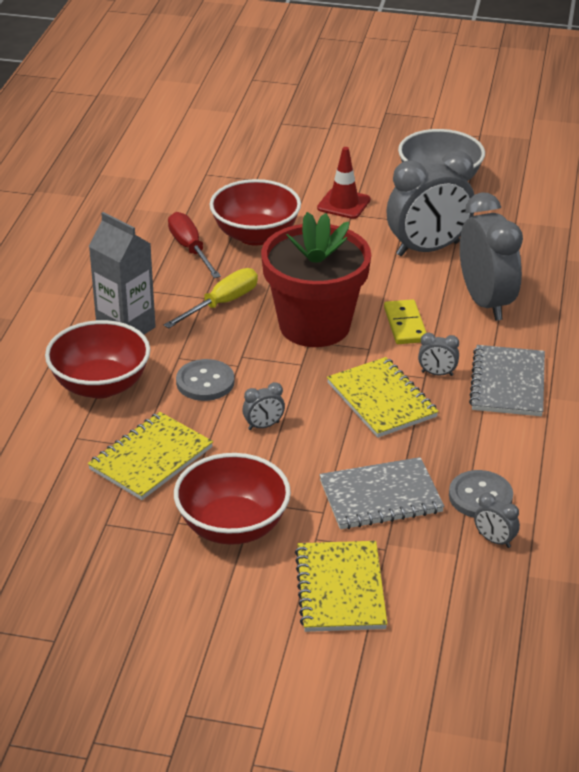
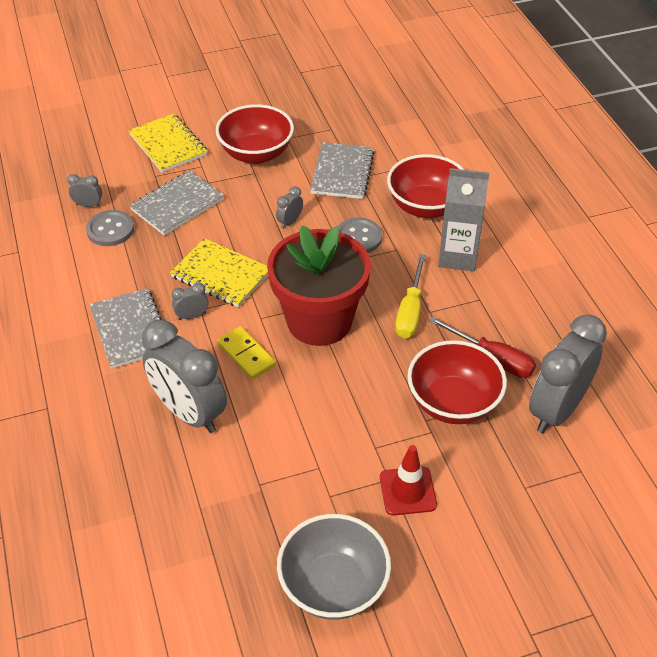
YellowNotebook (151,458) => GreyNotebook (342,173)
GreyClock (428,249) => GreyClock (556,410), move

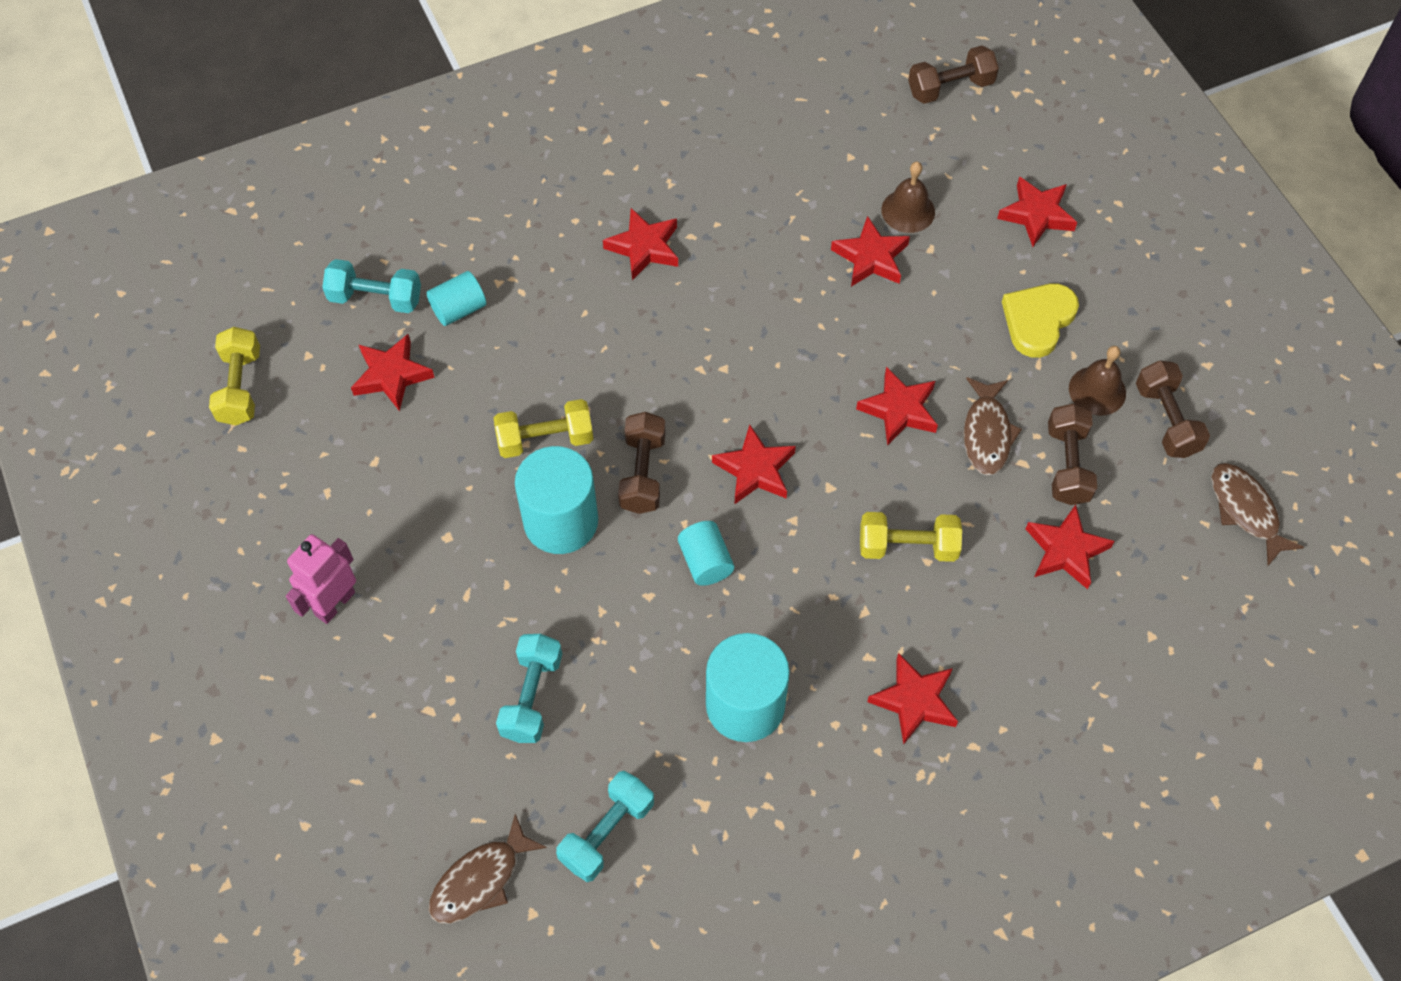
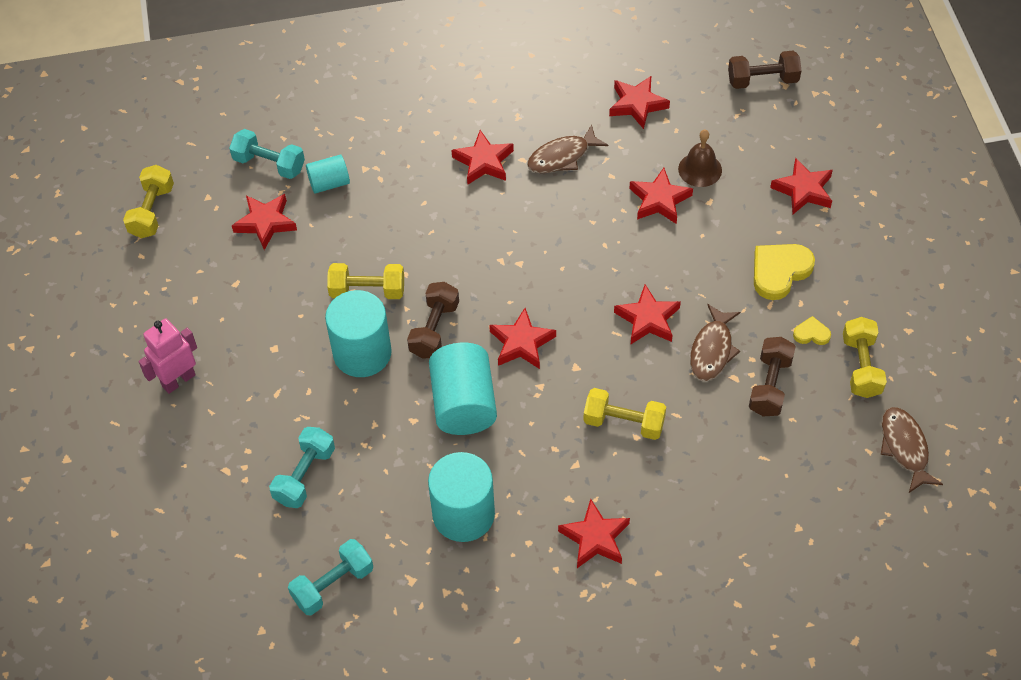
BrownFish (480,879) => BrownFish (562,157), move
TurquoiseCylinder (705,562) => TurquoiseCylinder (463,404), x1.80
RedStar (1065,550) => RedStar (637,104), move
BrownBell (1097,390) => YellowHeart (811,333)
BrownDumbbell (1166,420) => YellowDumbbell (861,366)

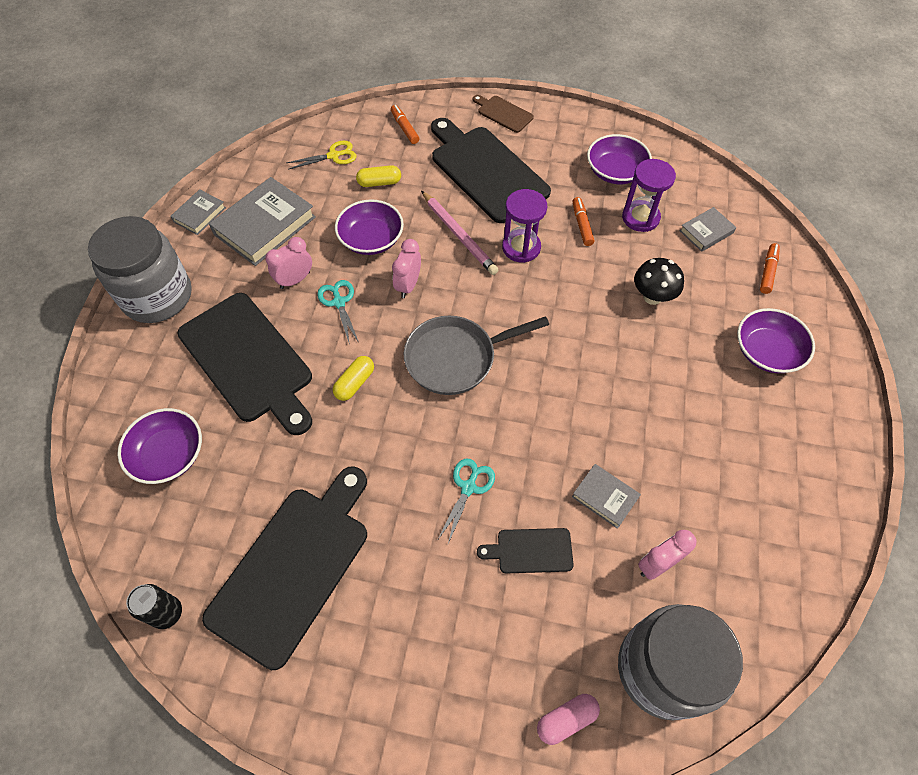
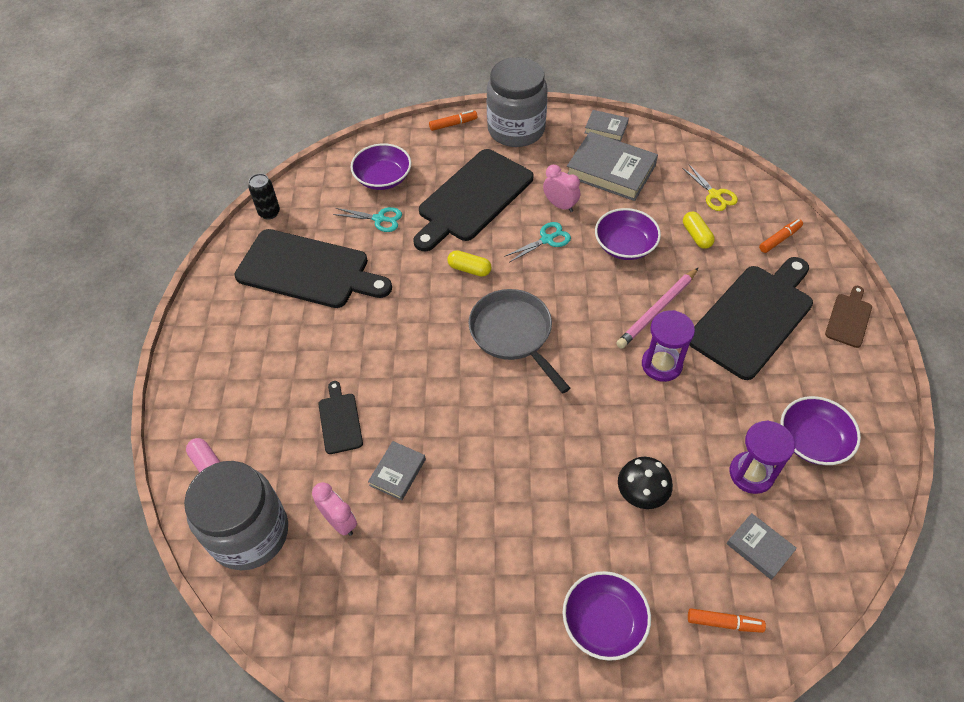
PinkClock (408,285) => nothing
TurquoiseScissors (468,487) => TurquoiseScissors (379,219), move
OrangeMarker (582,225) => OrangeMarker (453,124), move

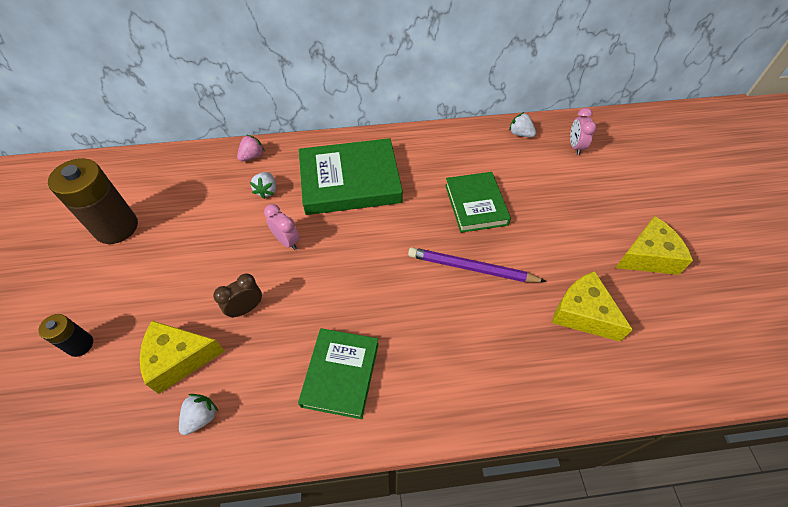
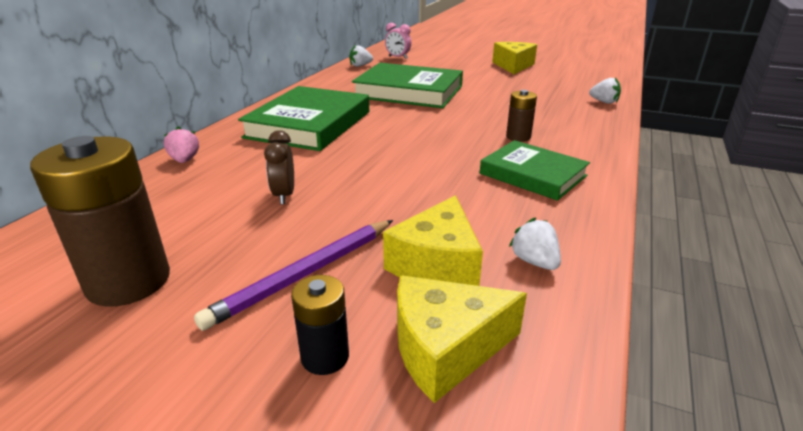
BrownClock (246,308) => BrownClock (284,195), move
WhiteStrawberry (267,191) => WhiteStrawberry (604,102), move
PinkClock (287,241) => nothing
PurplePencil (471,268) => PurplePencil (304,274), move
GreenBook (475,204) => GreenBook (409,92), x1.57
YellowCheese (582,313) => YellowCheese (445,348), move
nothing => BrownBattery (518,137)

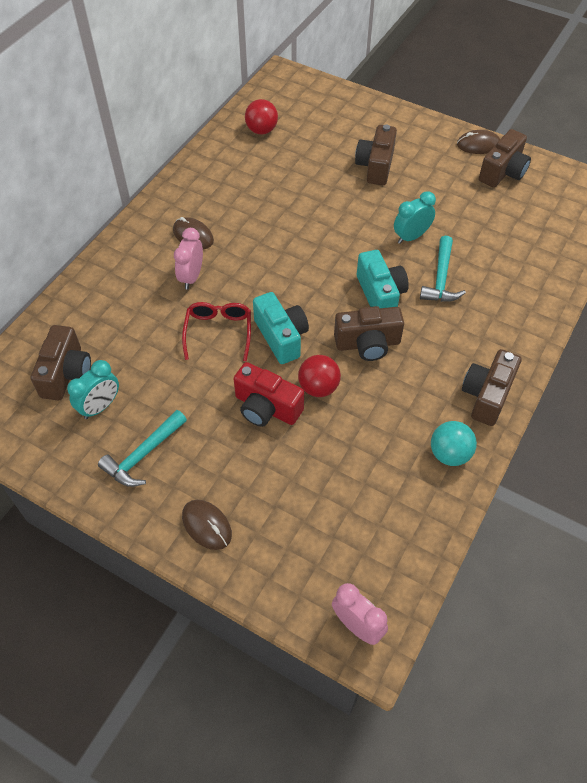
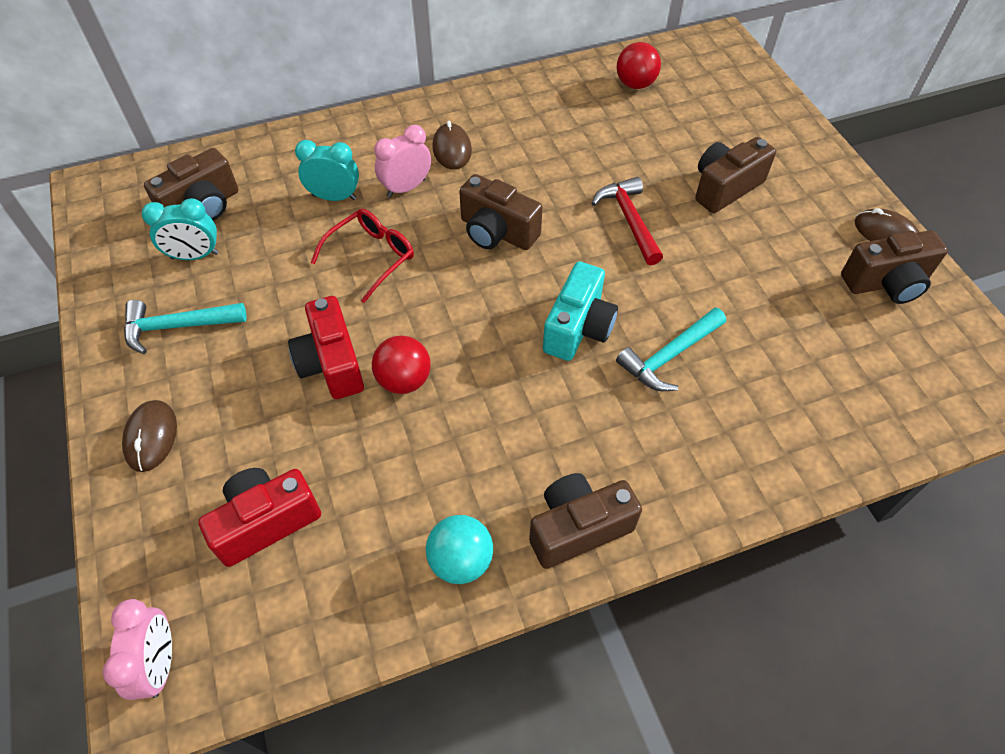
TurquoiseCamera (281,337) => nothing
BrownCamera (368,344) => BrownCamera (497,232), move
TurquoiseClock (411,237) => TurquoiseClock (334,197), move
nothing => RedCamera (266,522)
nothing => RedHammer (629,220)

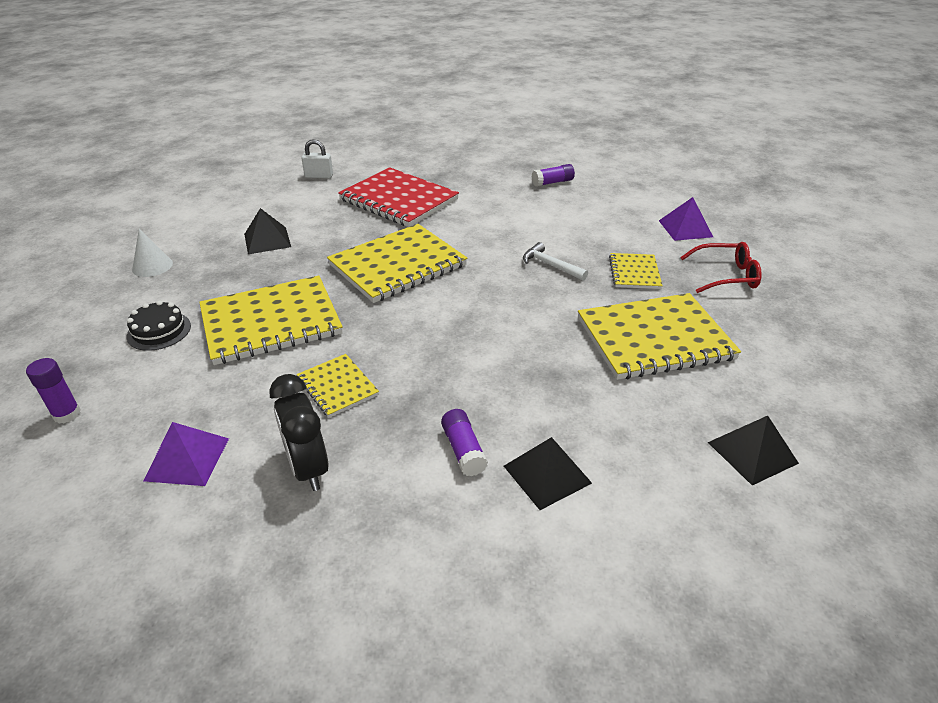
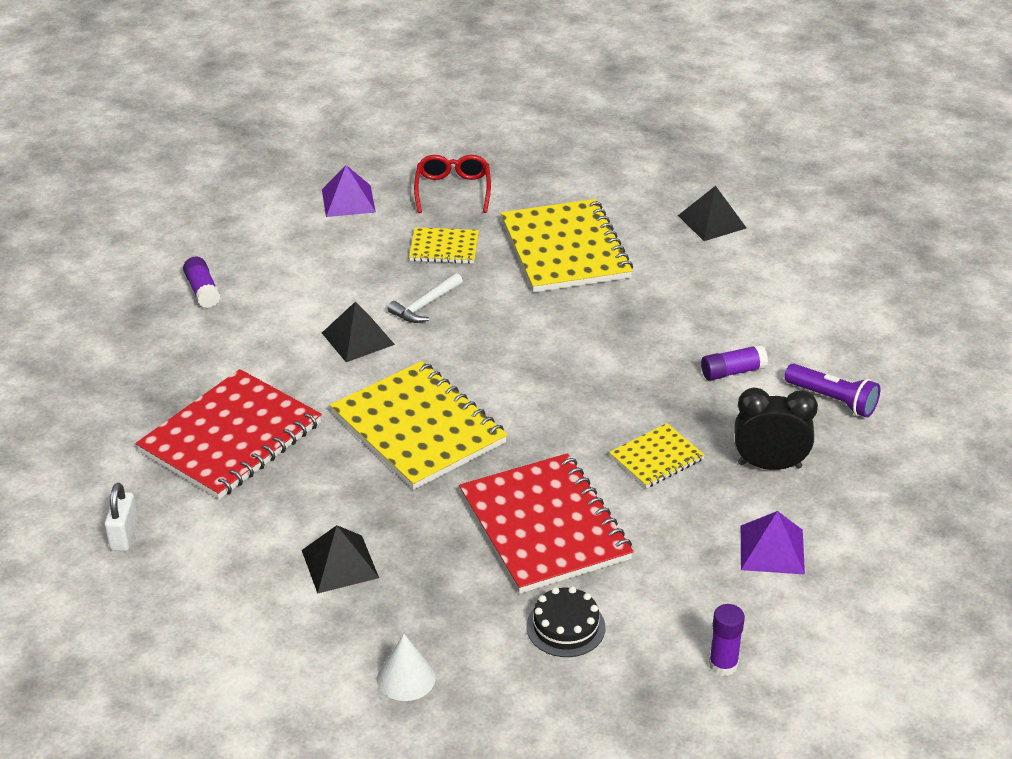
YellowNotebook (271,322) => RedNotebook (544,526)
BlackClock (308,468) => BlackClock (769,465), 150 degrees counterclockwise
BlackPyramid (547,474) => BlackPyramid (358,338), move
nothing => PurpleFlashlight (832,400)

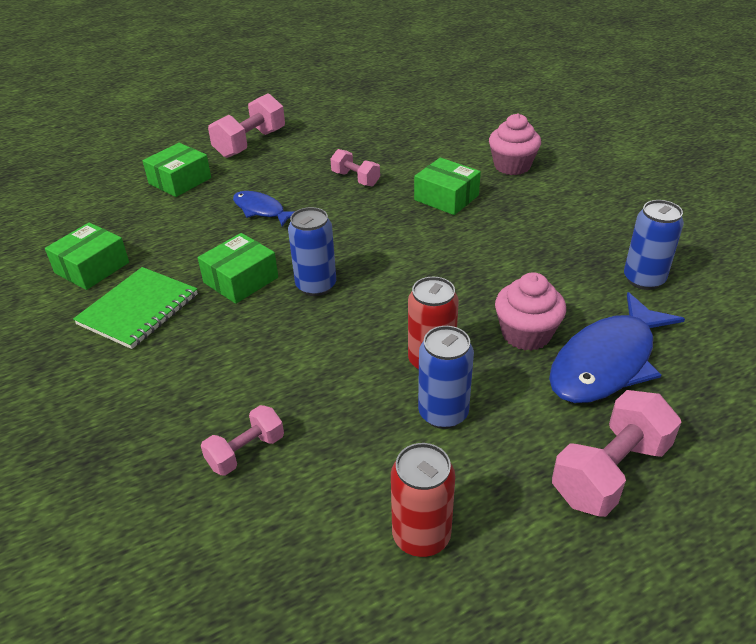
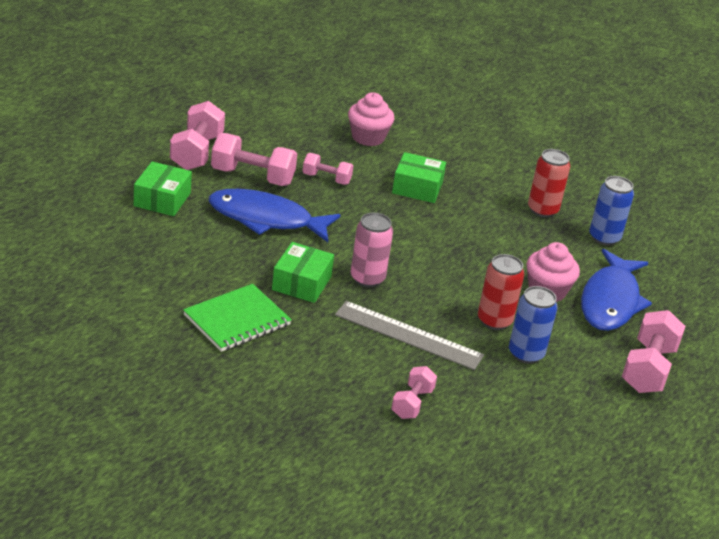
GreenBox (92,268) => nothing
GreenNotebook (138,309) => GreenNotebook (237,320), 45 degrees clockwise
BlueFish (261,210) => BlueFish (266,219), x1.78
BlueCan (316,286) => PinkCan (367,278)
RedCan (421,536) => RedCan (542,210), move
PinkCupcake (512,166) => PinkCupcake (368,137), move
nothing => PinkDumbbell (252,176)
nothing => GreyRuler (408,335)

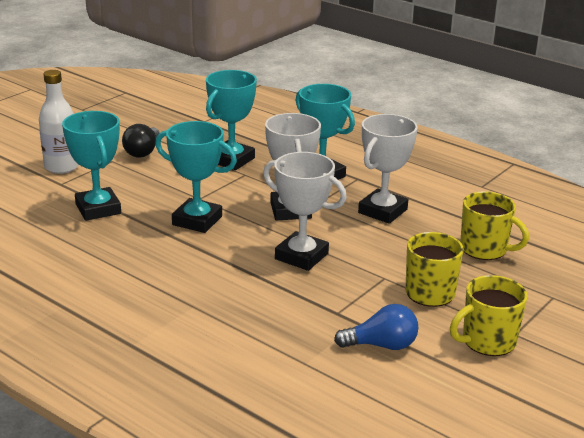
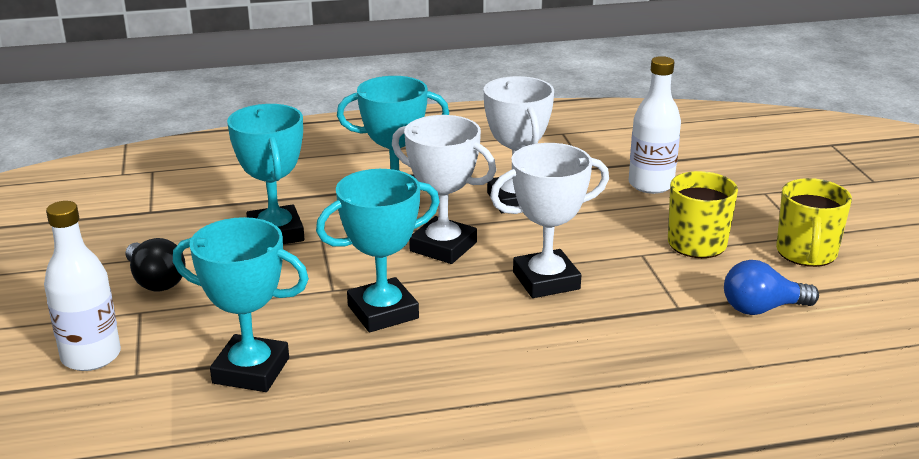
BlueLightBulb (381,345) => BlueLightBulb (762,309), 135 degrees counterclockwise
YellowMug (485,249) => WhiteBottle (651,184)

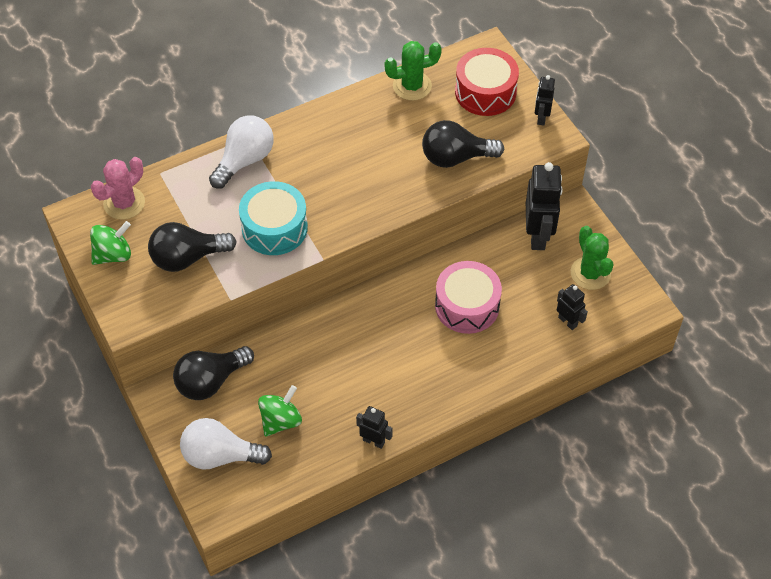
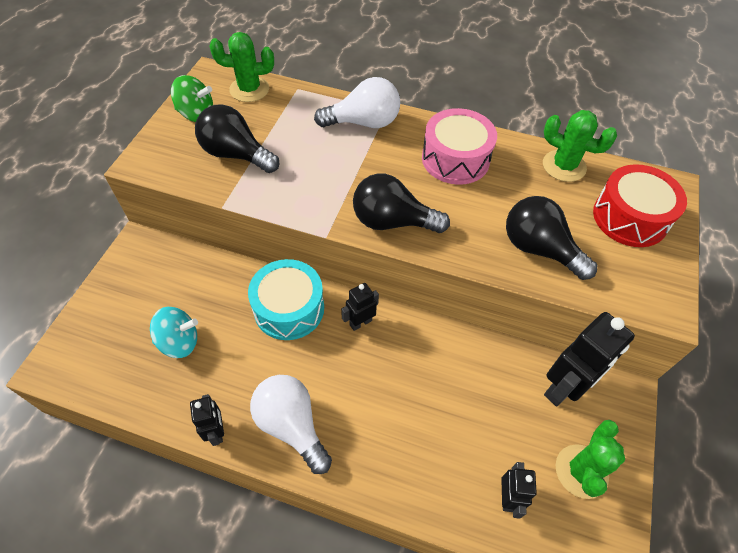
PinkCactus (124,203) => GreenCactus (249,89)
BlackLightBulb (211,381) => BlackLightBulb (392,221), move
WhiteLightBulb (220,455) => WhiteLightBulb (291,425), move
TurquoiseDrum (274,228) => TurquoiseDrum (289,308), move
GreenSpinningTop (281,420) => TurquoiseSpinningTop (179,342)
PinkDrum (467,306) => PinkDrum (455,159), move
BlackRobot (541,118) => BlackRobot (360,322), move

